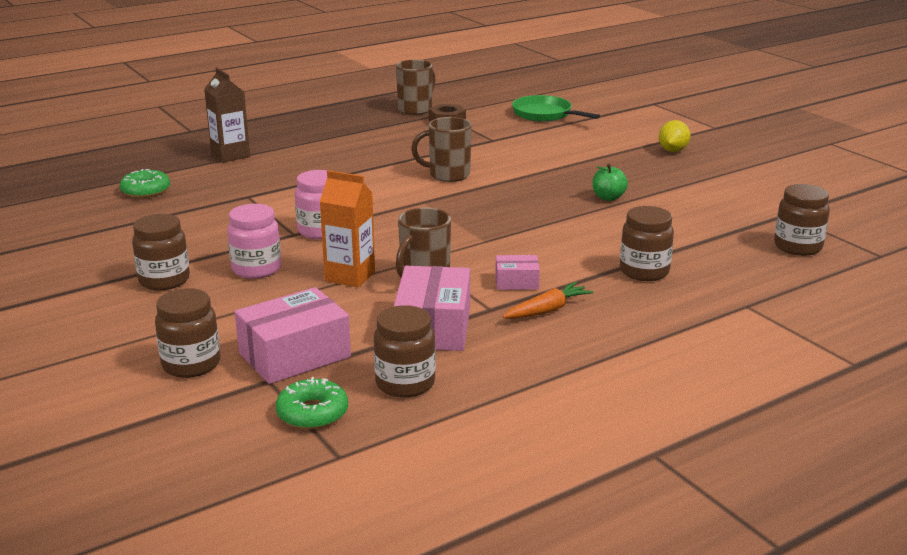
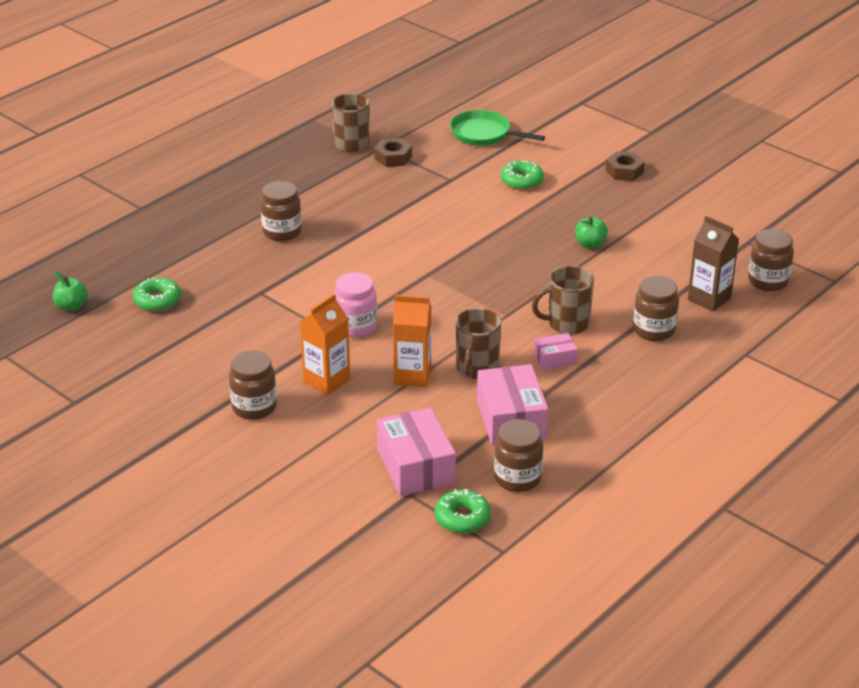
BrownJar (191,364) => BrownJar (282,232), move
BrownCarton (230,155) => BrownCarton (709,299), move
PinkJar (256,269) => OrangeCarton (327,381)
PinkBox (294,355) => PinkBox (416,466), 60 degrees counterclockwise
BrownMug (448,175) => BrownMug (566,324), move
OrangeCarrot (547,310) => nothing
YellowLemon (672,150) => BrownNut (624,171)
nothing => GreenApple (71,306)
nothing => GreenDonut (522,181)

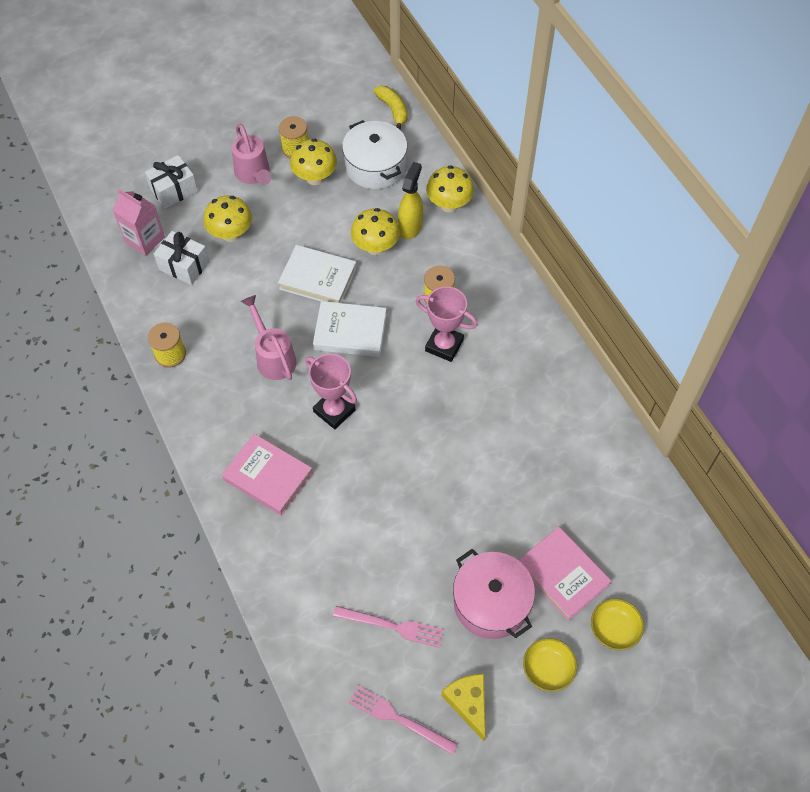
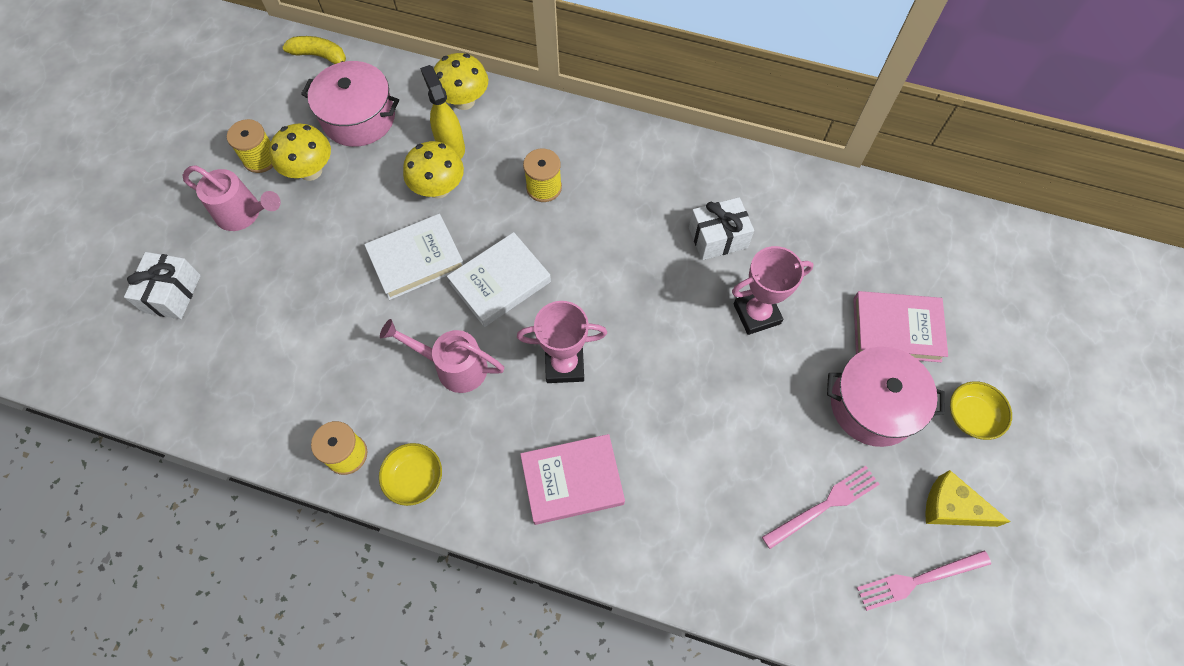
PinkCarton (145,239) => nothing
WhiteGift (184,266) => WhiteGift (718,237), move
YellowMushroom (231,234) => nothing
WhitePot (375,166) => PinkPot (359,118)
PinkTrophy (444,345) => PinkTrophy (756,314), move
YellowBowl (614,629) => YellowBowl (414,478), move

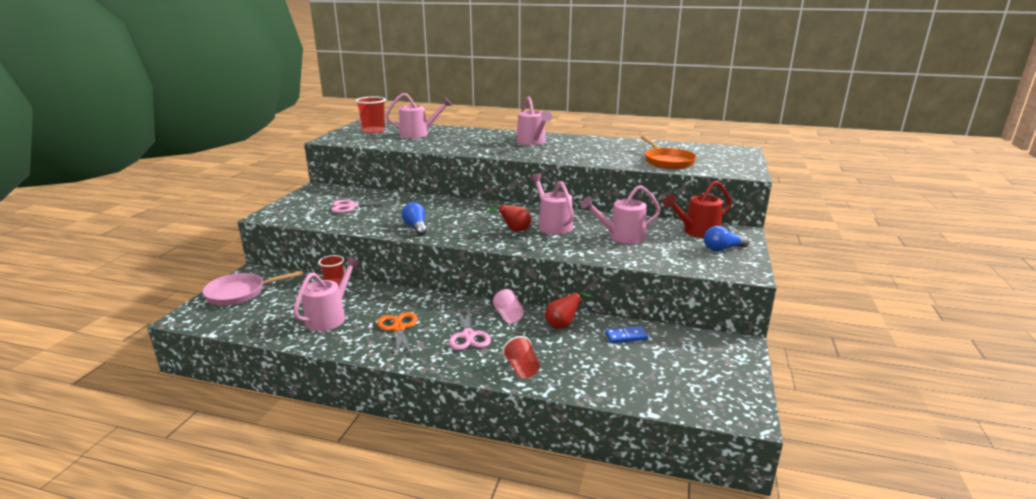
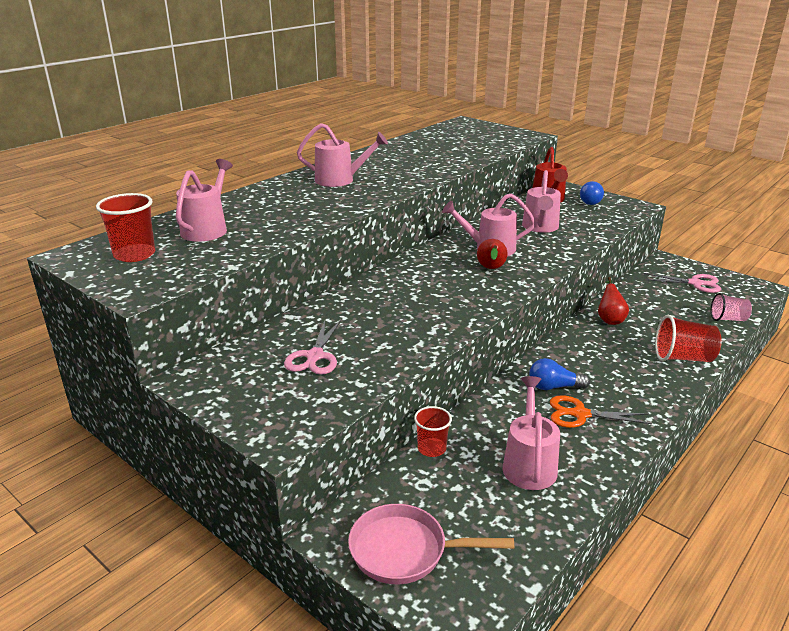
PinkPan (240,293) => PinkPan (405,551), 90 degrees clockwise
PinkWateringCan (329,317) => PinkWateringCan (529,464), 45 degrees clockwise
BlueLightBulb (416,227) => BlueLightBulb (554,387), move
PinkScissors (468,335) => PinkScissors (695,283), move
PinkCup (508,316) => PinkCup (728,319), move
RedCup (522,369) => RedCup (683,358), x1.51
BlueDomino (626,336) => nothing
OrangePan (667,161) => nothing

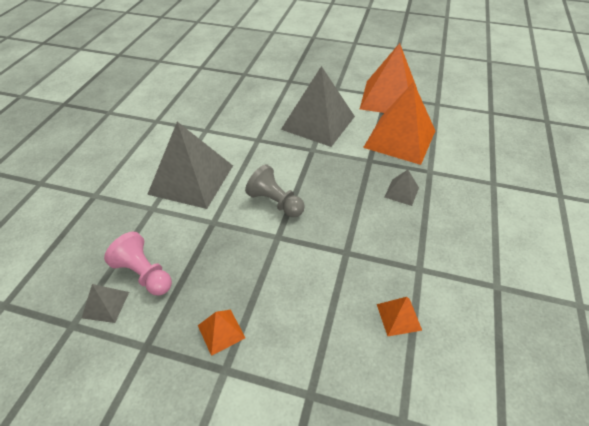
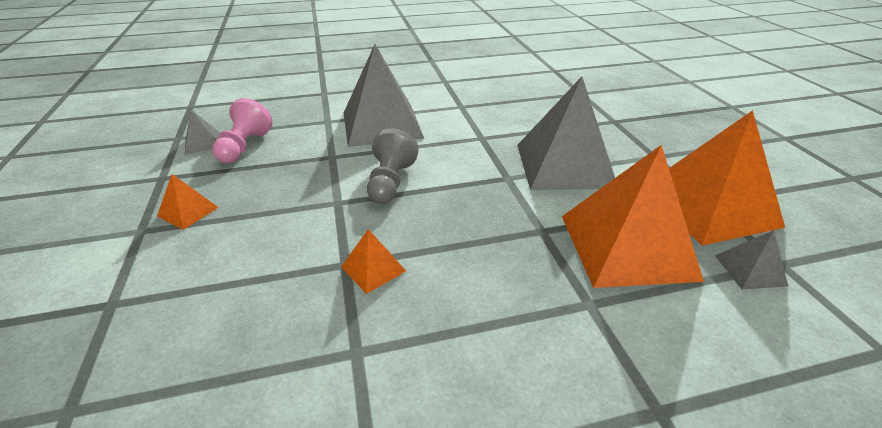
OrangePyramid (398,317) => OrangePyramid (373,268), move
GreyPyramid (401,192) => GreyPyramid (750,270), move

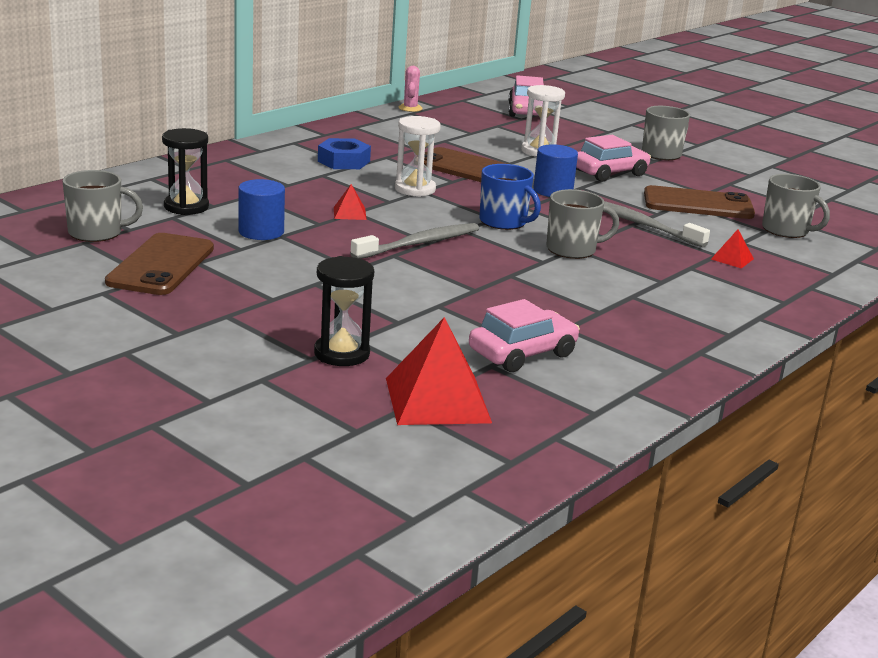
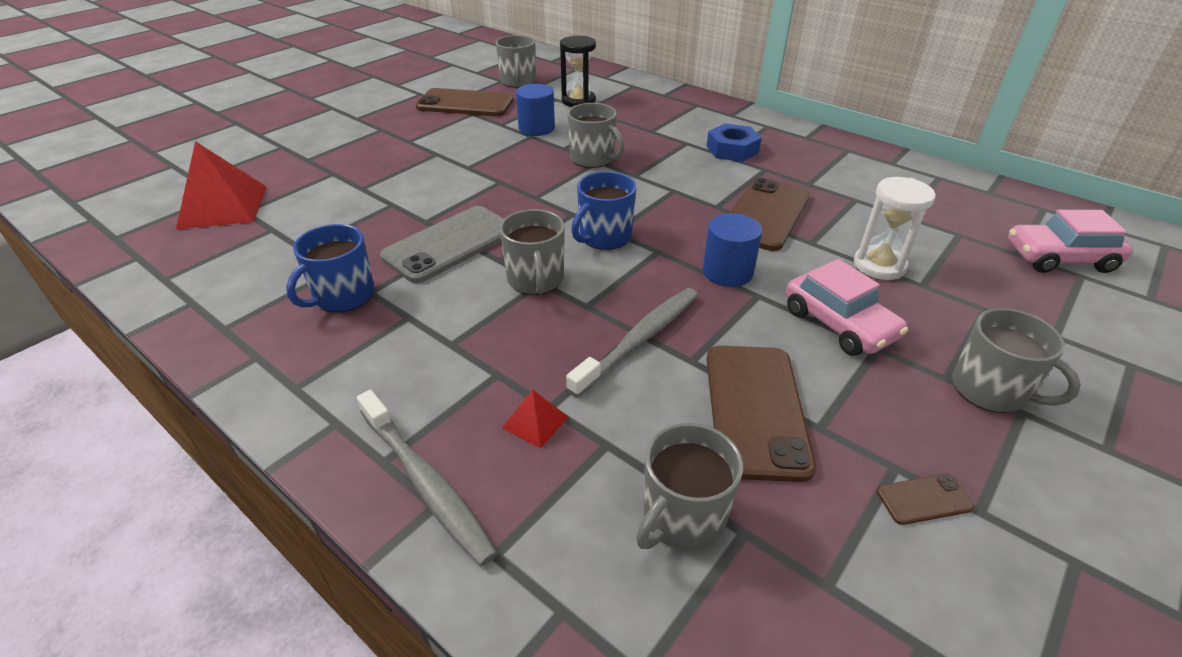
BlackHourglass (342,354) => nothing
RedPyramid (350,213) => GreyMug (593,159)
GreyToothbrush (418,244) => GreyToothbrush (425,482), move
WhiteHourglass (415,189) => nothing
PinkCactus (410,108) => nothing
PinkCar (522,353) => nothing
nothing => BlueMug (343,296)
nothing => GreyPhone (450,244)
nothing => BrownPhone (924,499)

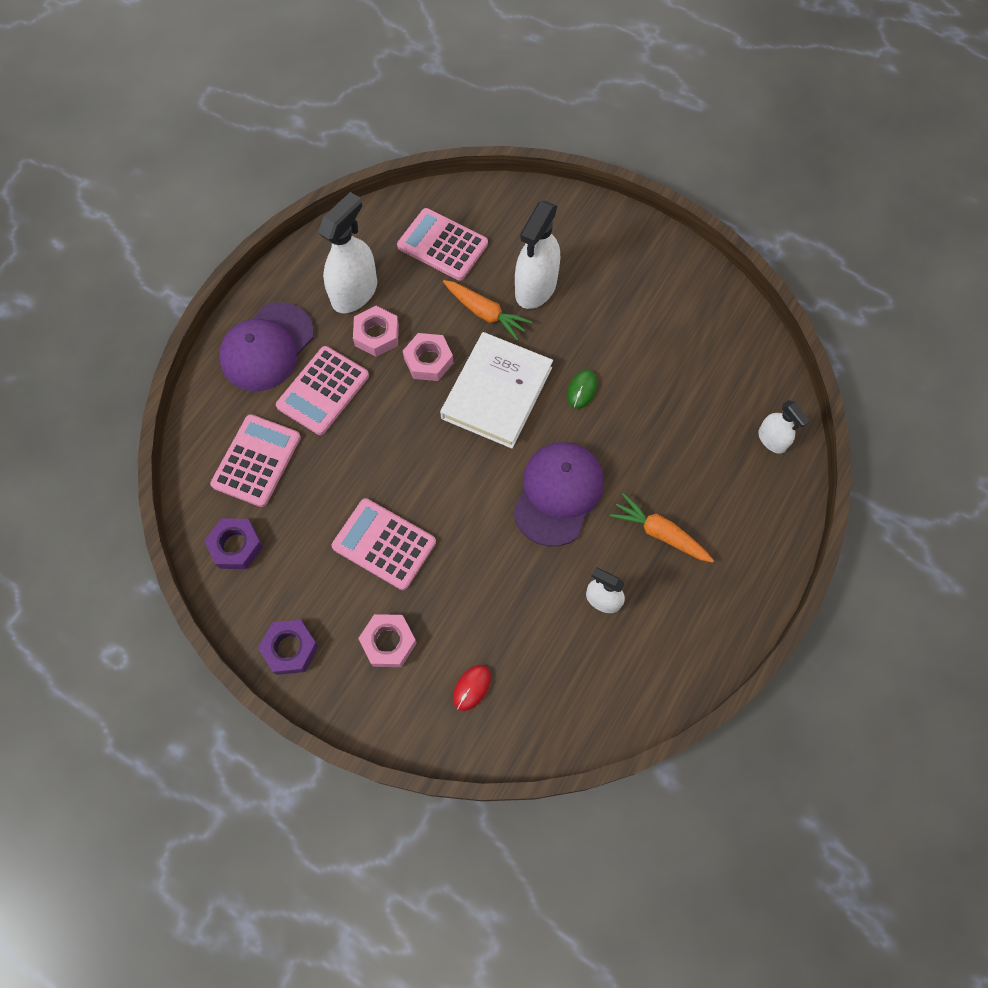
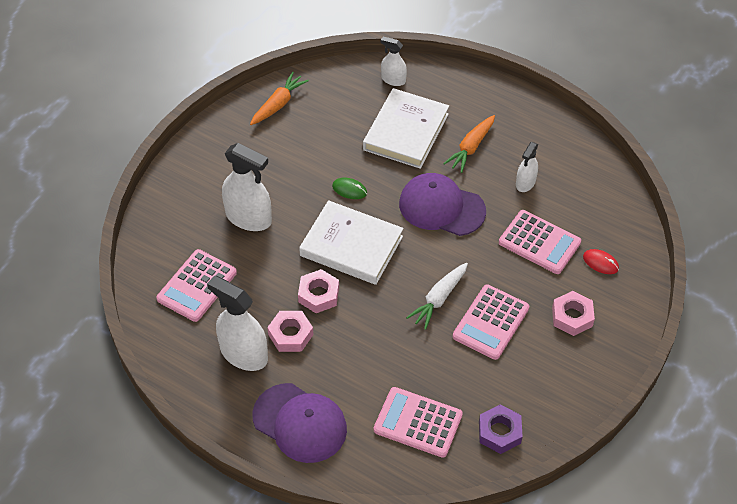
PurpleNut (290,648) => nothing
PinkCalculator (323,391) => PinkCalculator (539,242), move
OrangeCarrot (485,313) => OrangeCarrot (278,104), move
WhiteSprayBottle (772,440) => WhiteSprayBottle (393,80), 120 degrees counterclockwise
nothing => WhiteBook (406,132)
nothing => WhiteCarrot (439,299)

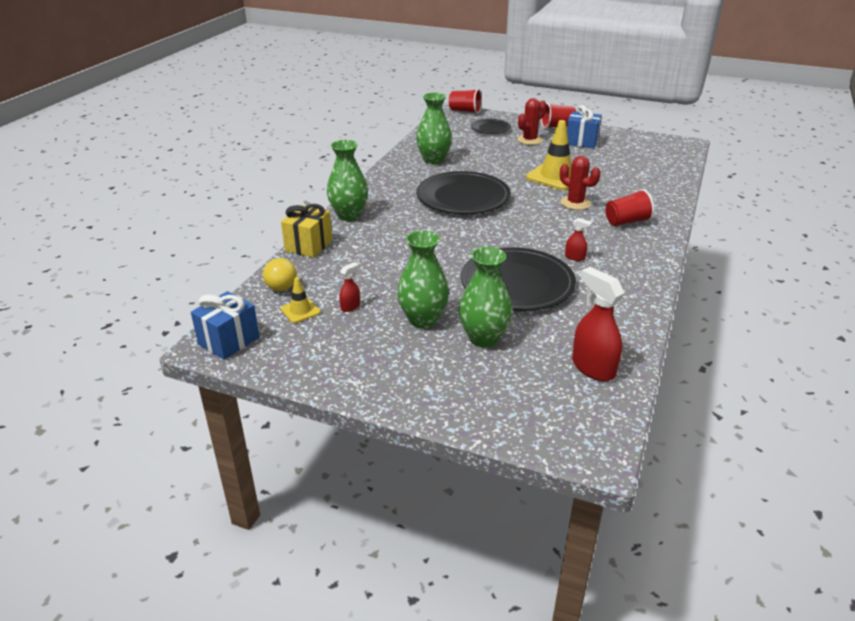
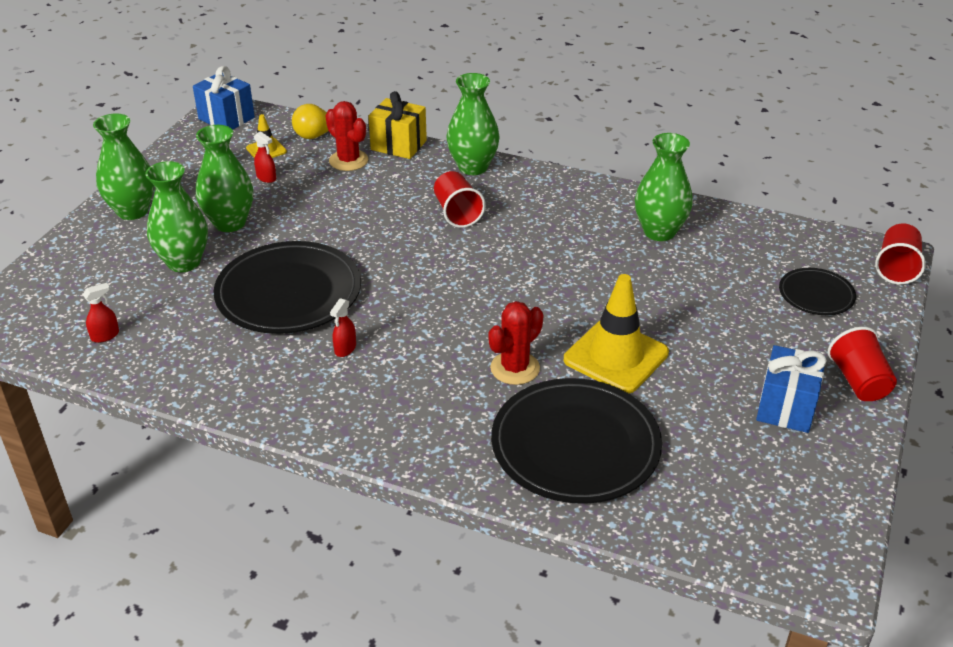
BlackPlate (463,197) => BlackPlate (575,445), move
RedCactus (529,140) => RedCactus (348,160), move
RedSprayBottle (593,367) => RedSprayBottle (105,336), x0.50
RedCup (627,222) => RedCup (457,213), move
nothing => GreenVase (132,211)

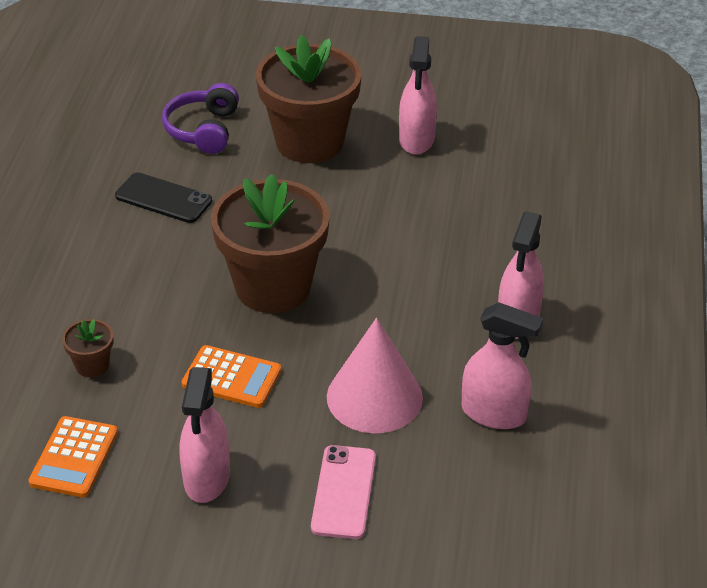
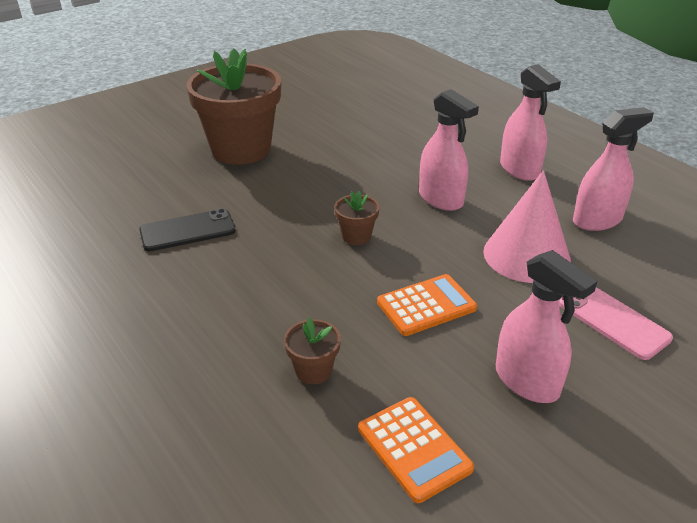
PurpleHeadphones (203,130) => nothing
BrownFlowerPot (273,287) => BrownFlowerPot (356,236), x0.41
PinkSprayBottle (416,140) => PinkSprayBottle (441,199), move

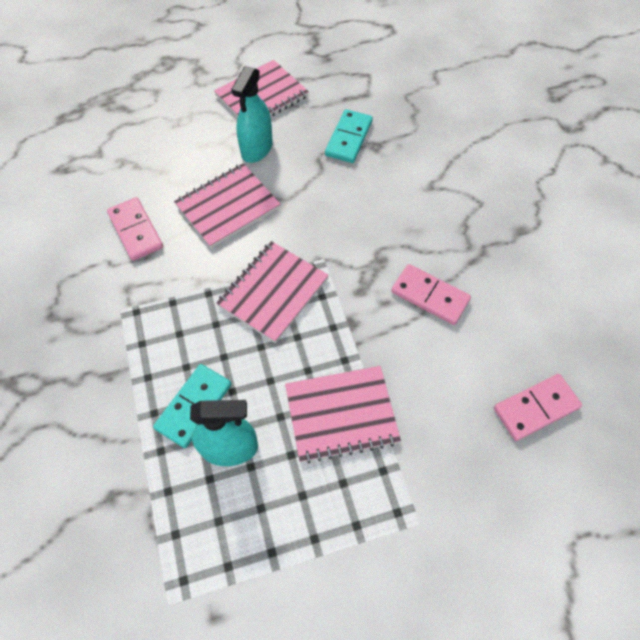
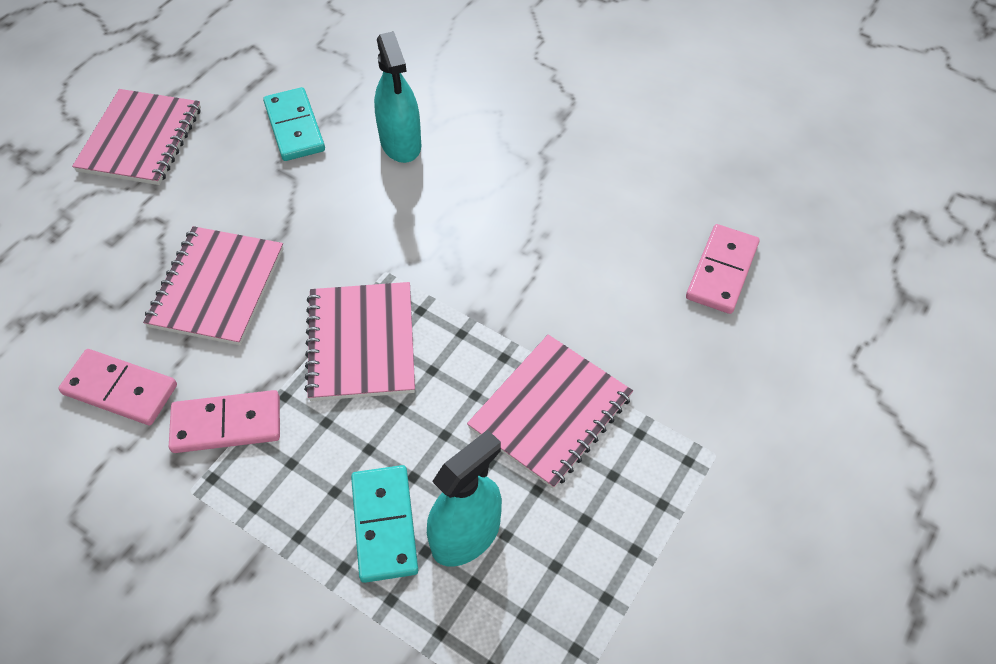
TurquoiseSprayBottle (257,148) => TurquoiseSprayBottle (400,143), move
PinkDomino (430,296) => PinkDomino (226,424), move

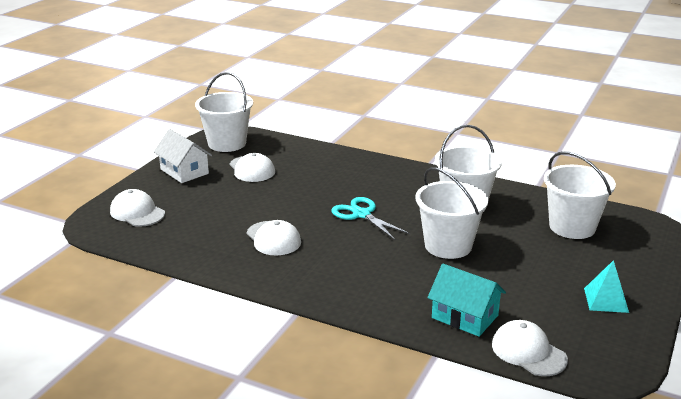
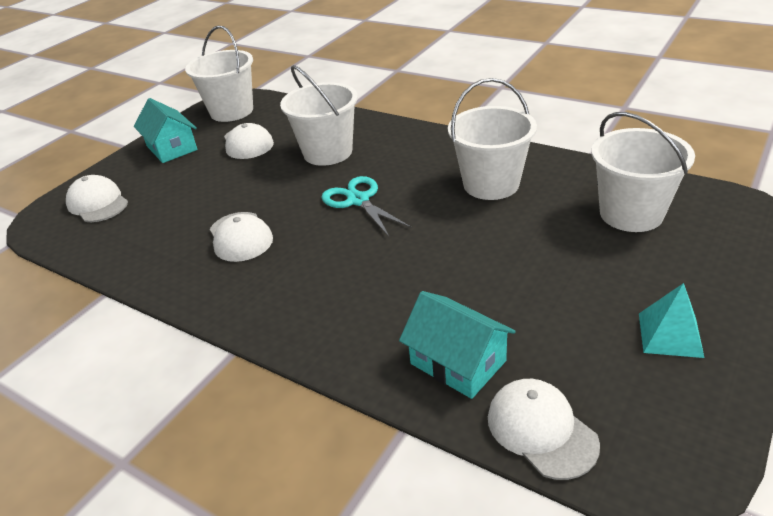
WhiteHouse (184,171) => TurquoiseHouse (171,148)
WhiteBucket (448,246) => WhiteBucket (328,152), move

